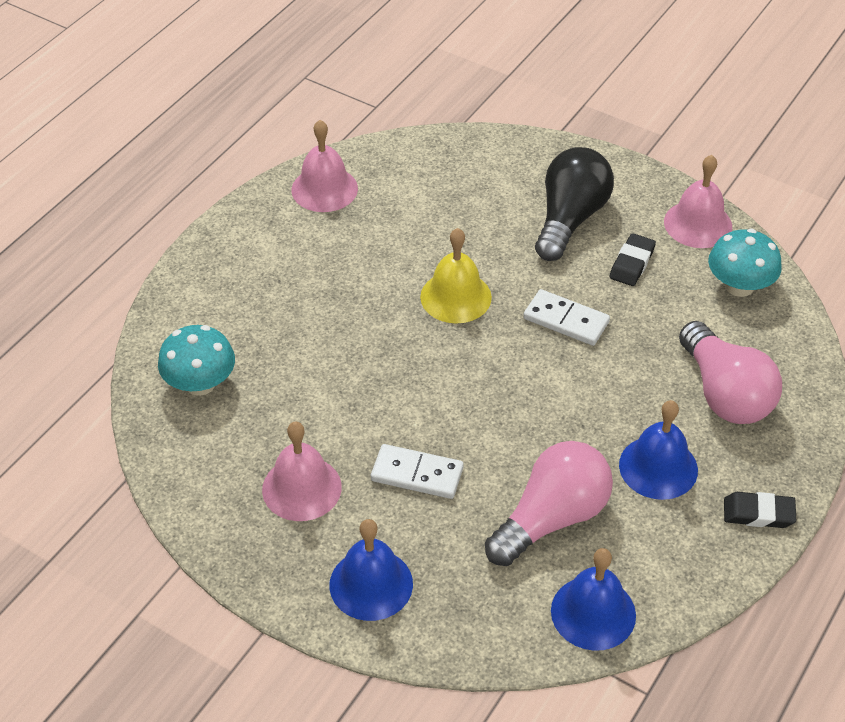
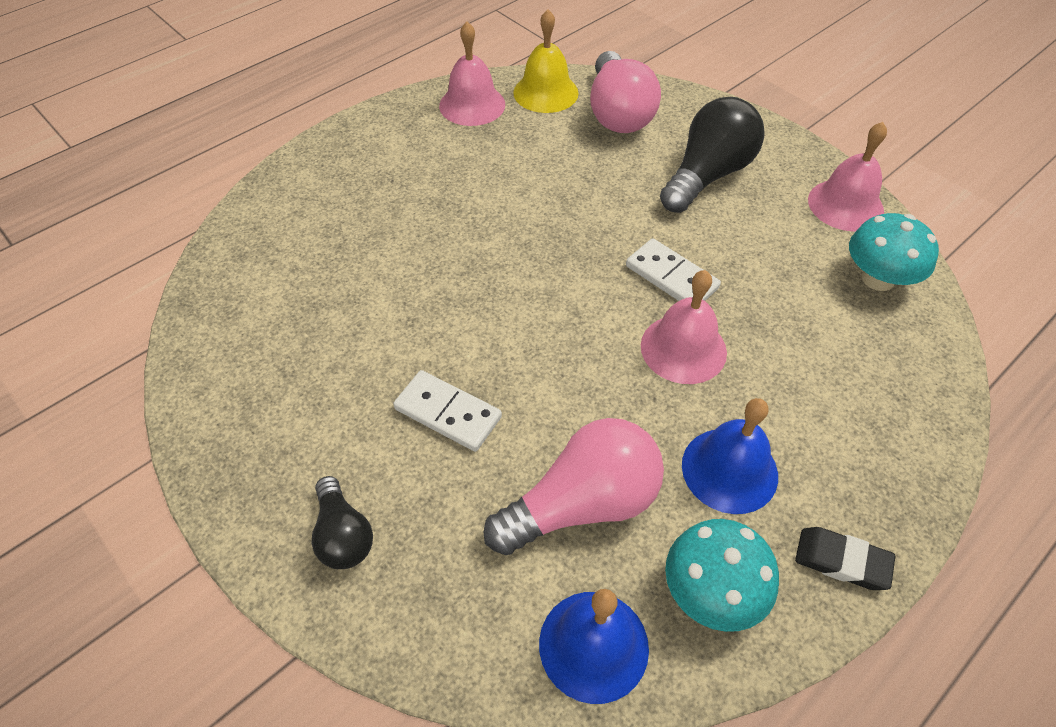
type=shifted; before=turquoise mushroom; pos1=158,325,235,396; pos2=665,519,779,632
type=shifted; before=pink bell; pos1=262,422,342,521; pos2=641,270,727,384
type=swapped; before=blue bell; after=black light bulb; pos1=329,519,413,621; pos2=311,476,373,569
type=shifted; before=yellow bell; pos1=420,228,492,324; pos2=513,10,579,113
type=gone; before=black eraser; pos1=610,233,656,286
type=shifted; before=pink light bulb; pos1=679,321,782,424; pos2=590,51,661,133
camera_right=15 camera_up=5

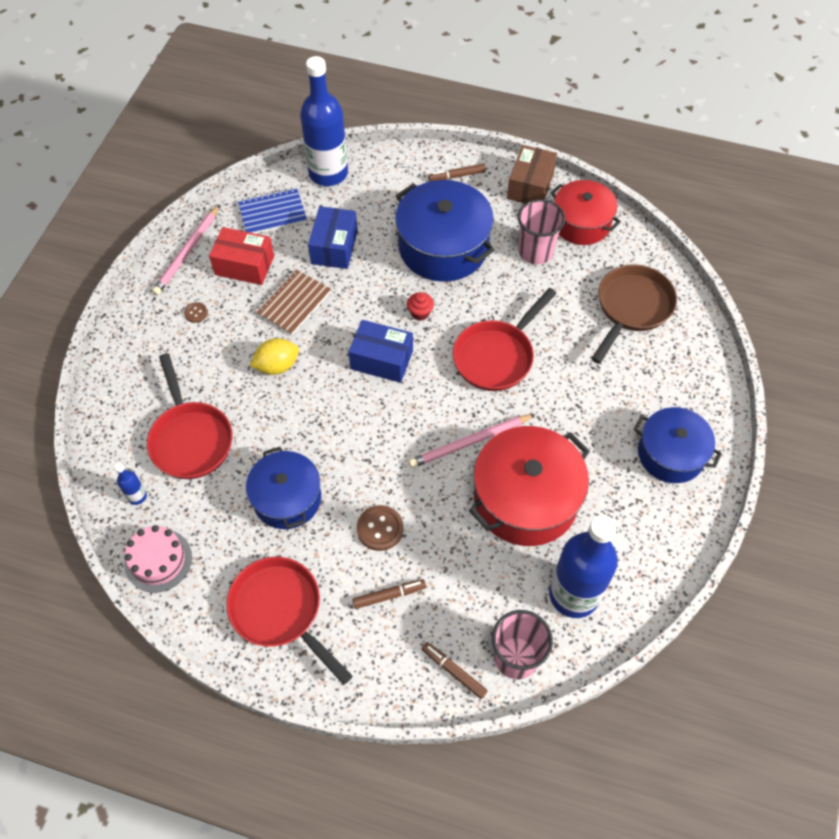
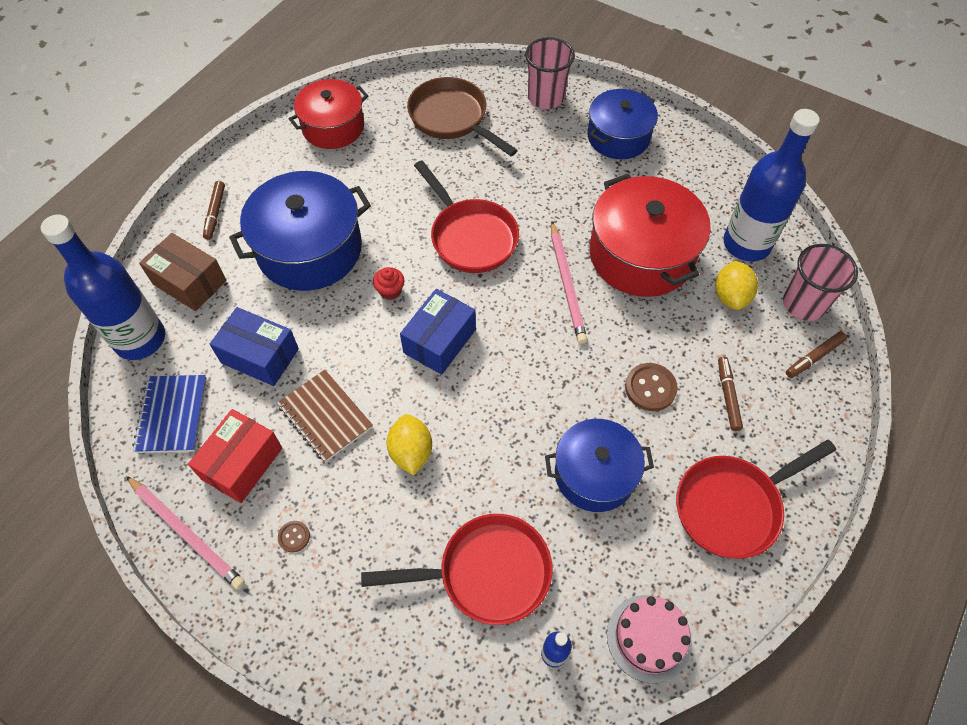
type=shifted; before=brown box; pos1=507,145,557,204; pos2=139,233,226,311
type=shifted; before=pink cup; pos1=518,199,565,264; pos2=525,37,575,109
type=new; after=yellow lemon; pos2=715,261,758,310
camera_right=-75 camera_up=0

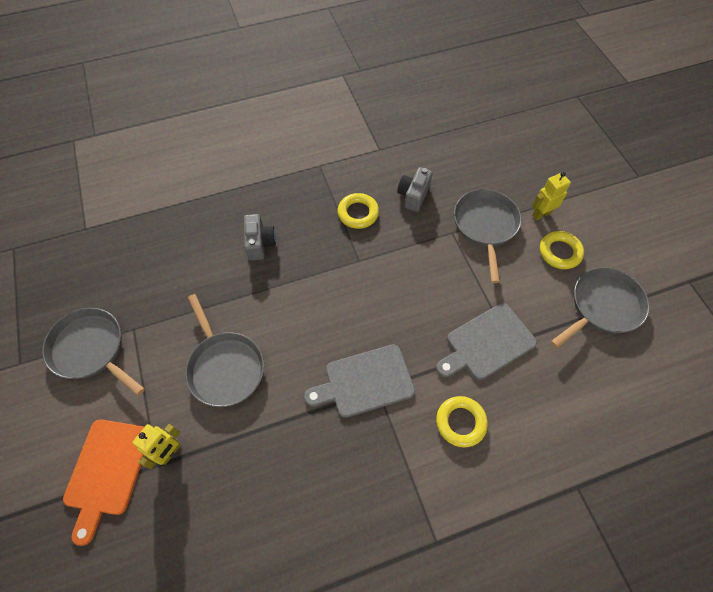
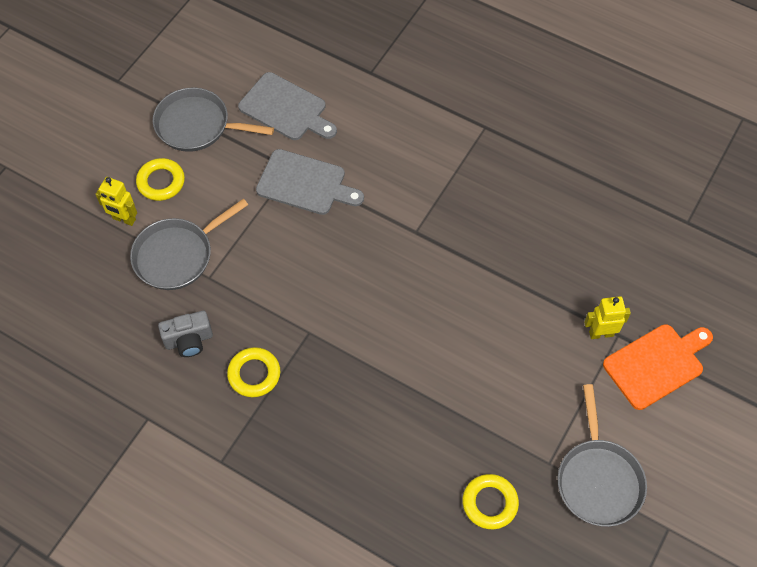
type=gone; before=grey pan; pos1=185,294,264,407
type=gone; before=grey camera; pos1=244,214,276,261
type=shifted; before=grey cutting board; pos1=304,344,415,418; pos2=238,72,337,140
type=shifted; before=yellow ring; pos1=436,396,488,448; pos2=462,474,519,529
camera_right=-130 camera_up=0

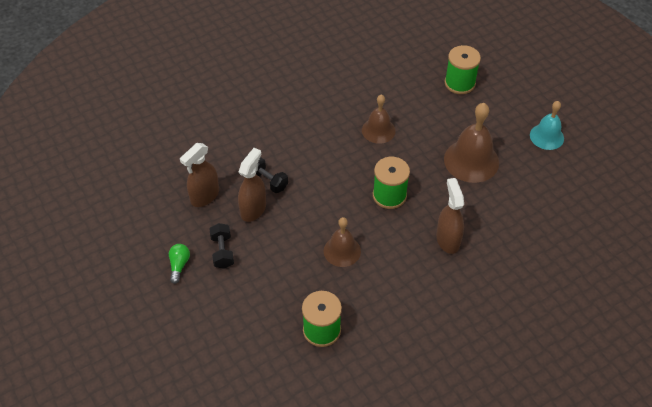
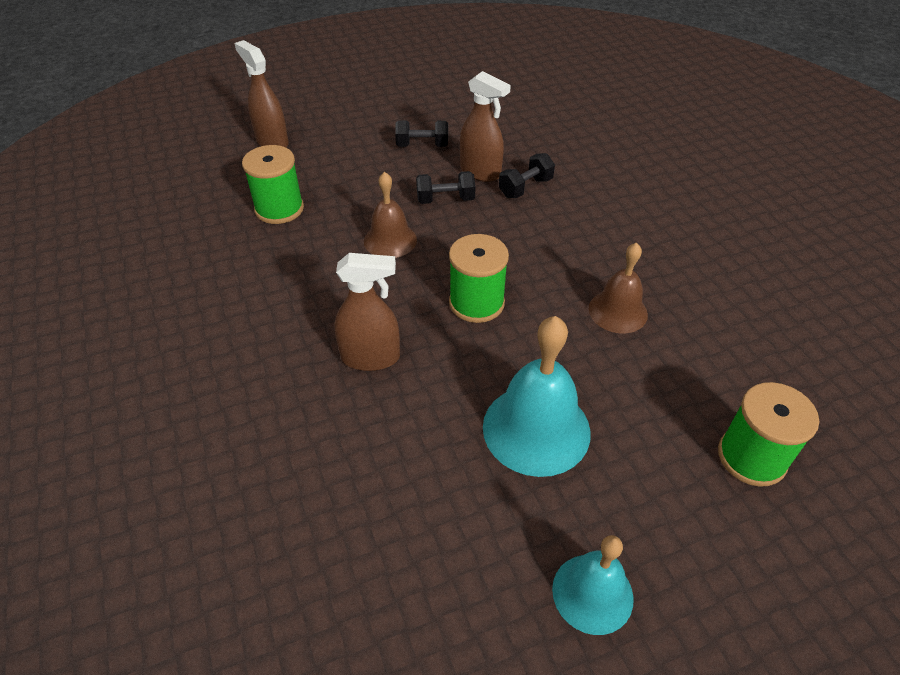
type=gone; before=green light bulb; pos1=169,244,190,284
type=shifted; before=brown spray bottle; pos1=180,143,219,207; pos2=234,40,289,147
type=repainted; before=brown bell; after=turquoise bell; pos1=444,103,499,183; pos2=483,316,591,477
type=new; after=black dumbbell; pos2=416,171,475,204
camera_right=100 camera_up=-5

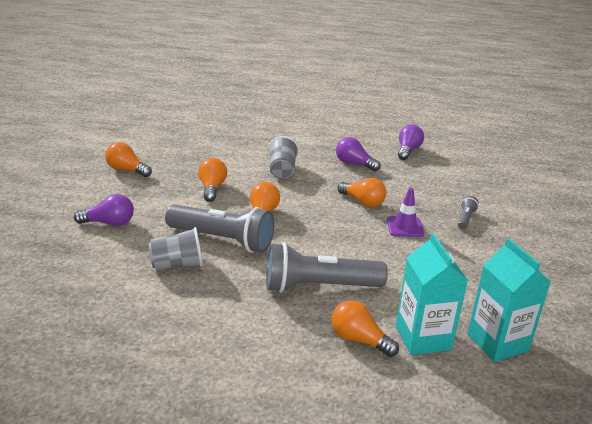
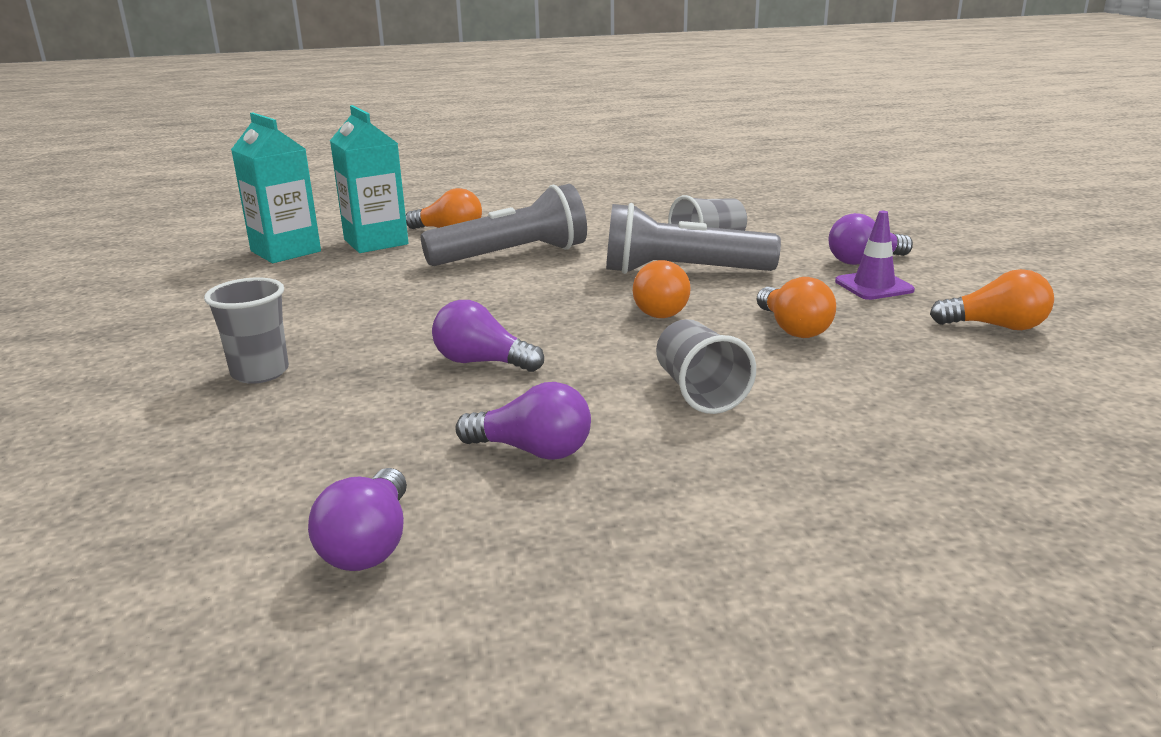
type=repainted; before=orange light bulb; after=purple light bulb; pos1=338,178,386,207; pos2=432,300,544,372
type=shifted; before=purple traffic cone; pos1=387,188,425,237; pos2=835,211,915,300
type=swapped; before=grey flashlight; after=grey cup; pos1=458,196,479,229; pos2=204,278,289,384
camera_right=165 camera_up=-5

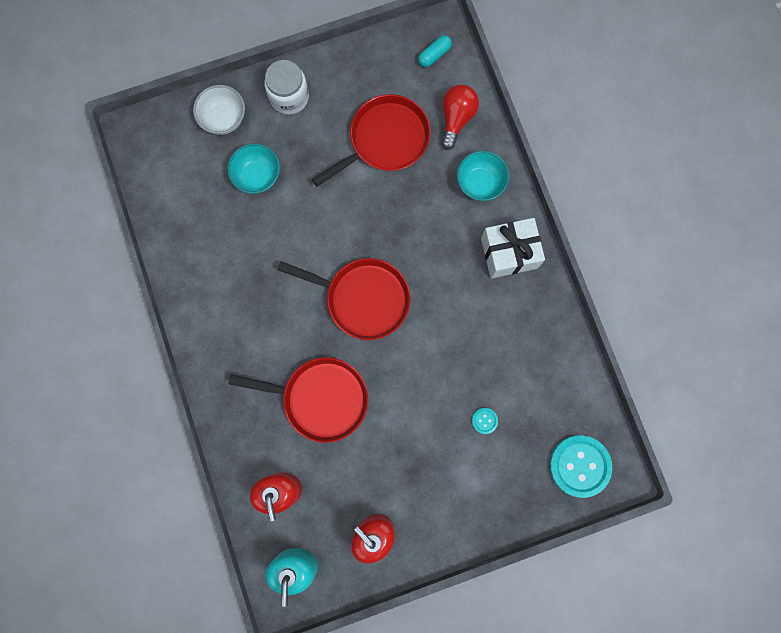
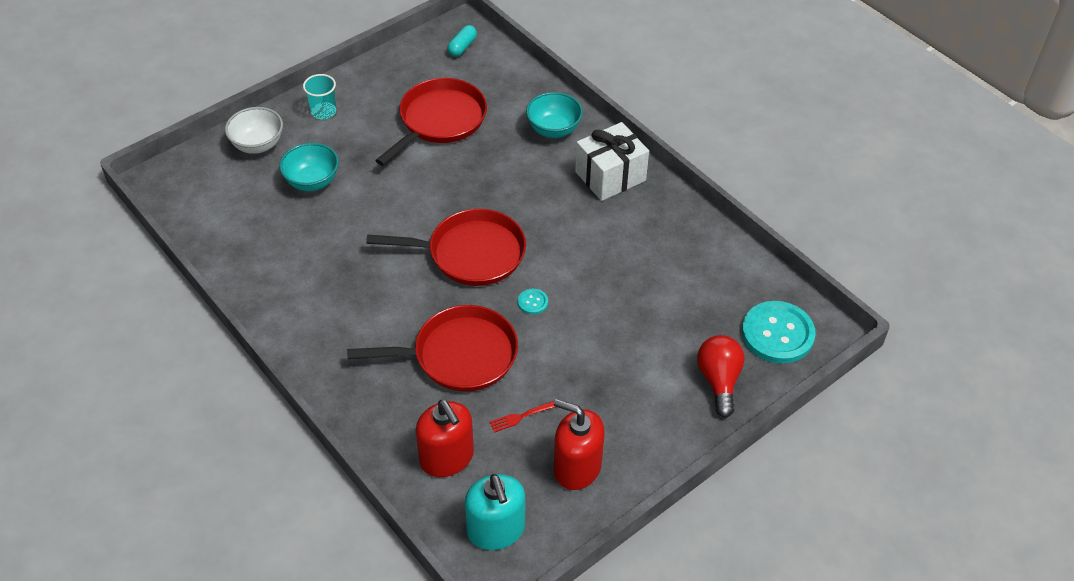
type=swapped; before=white jar; after=turquoise cup; pos1=264,60,309,115; pos2=303,74,336,120
type=shifted; before=red light bulb; pos1=441,85,479,150; pos2=697,335,745,418
type=shifted; before=turquoise button; pos1=472,408,498,434; pos2=518,289,548,315
type=new; after=red fork; pos2=489,401,555,433
camera_right=-20 camera_up=-30

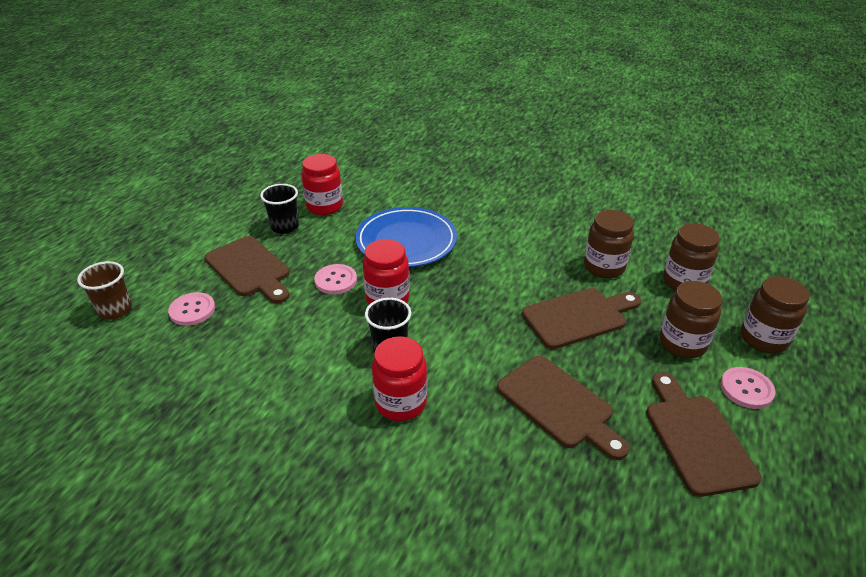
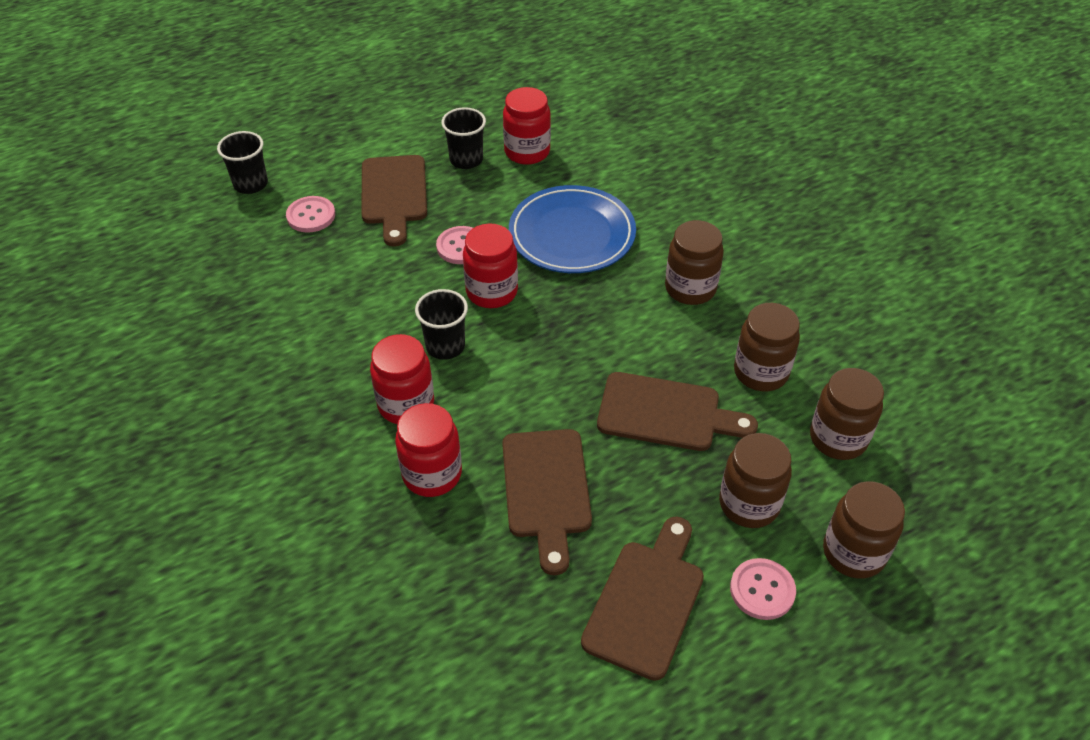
type=repainted; before=brown cup; after=black cup; pos1=77,261,132,320; pos2=217,131,268,194
type=new; after=red jar; pos2=395,403,462,497
type=new; after=brown jar; pos2=665,220,724,305
camera_right=35 camera_up=10

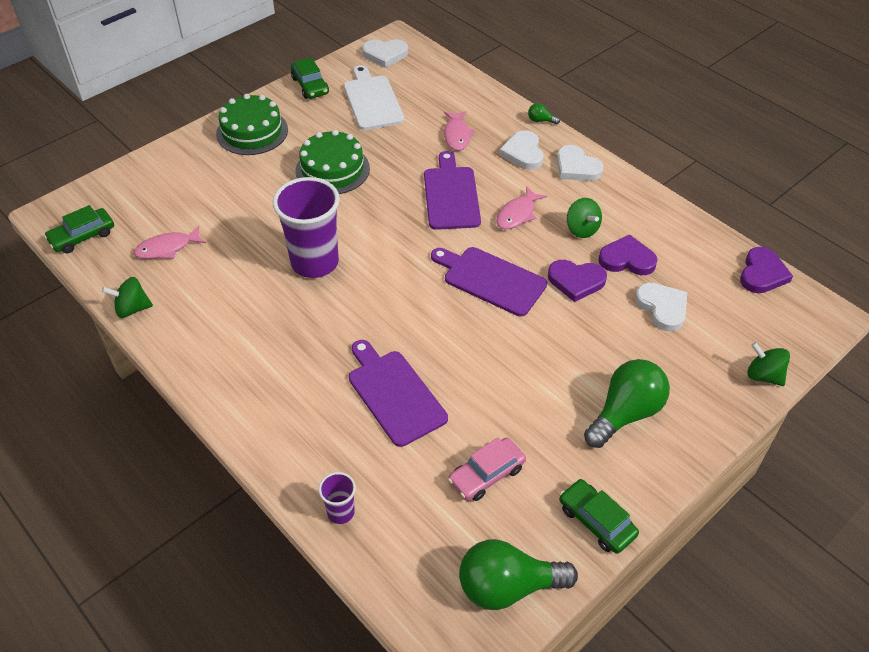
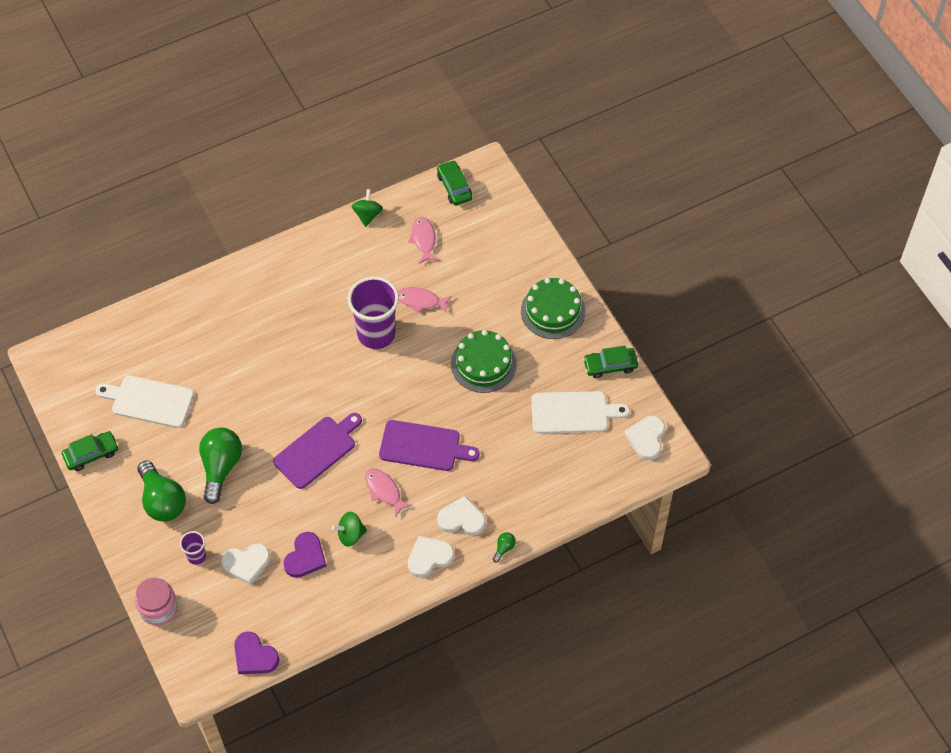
type=shifted; before=purple cup; pos1=319,472,356,524; pos2=180,531,206,565
type=gone; before=purple cutting board; pos1=349,340,448,447
type=shifted; before=pink fish; pos1=444,111,476,151; pos2=398,287,452,314
type=swapped; before=pink car; after=white cutting board; pos1=448,437,526,501; pos2=96,375,194,428
type=shifted; before=green light bulb; pos1=459,539,578,610; pos2=199,427,242,504
type=gone; before=purple heart; pos1=548,260,607,302
type=swapped; before=green spinning top; after=pink jar; pos1=747,342,790,386; pos2=135,578,178,625
camera_right=105 camera_up=10

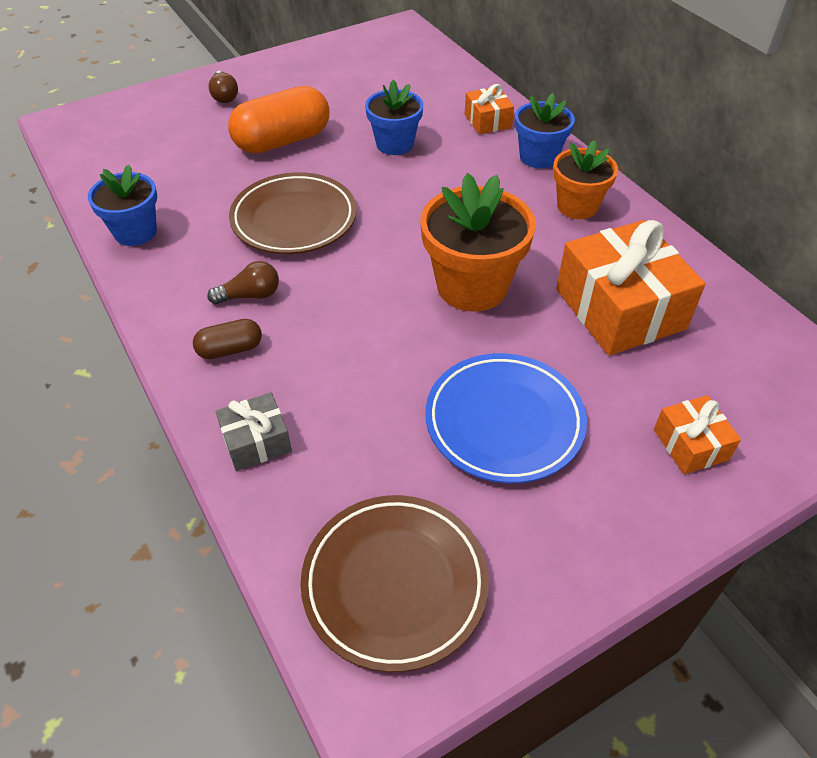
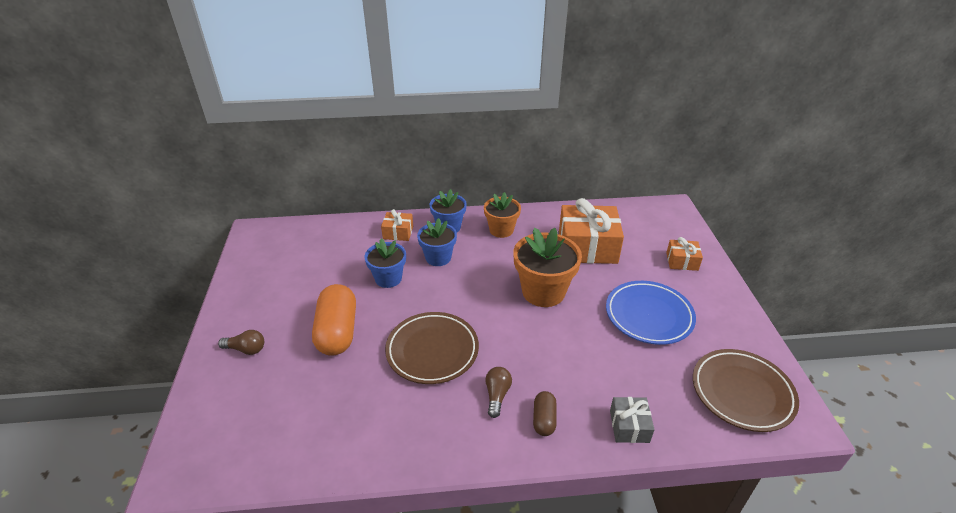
type=shifted; before=blue flower pot; pos1=88,164,157,246; pos2=417,218,457,266
camera_right=-65 camera_up=-10

